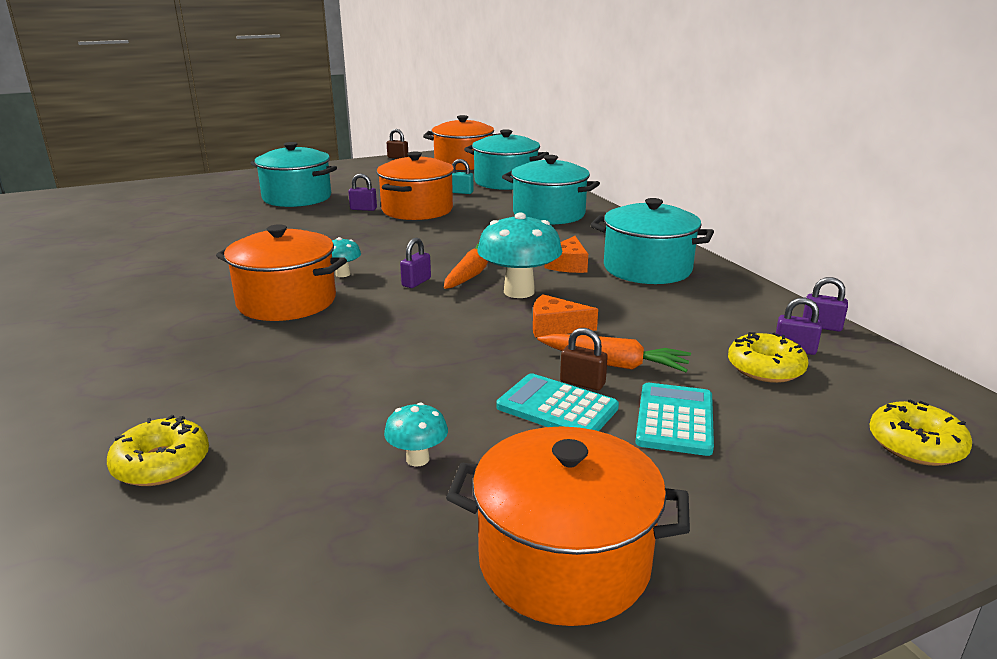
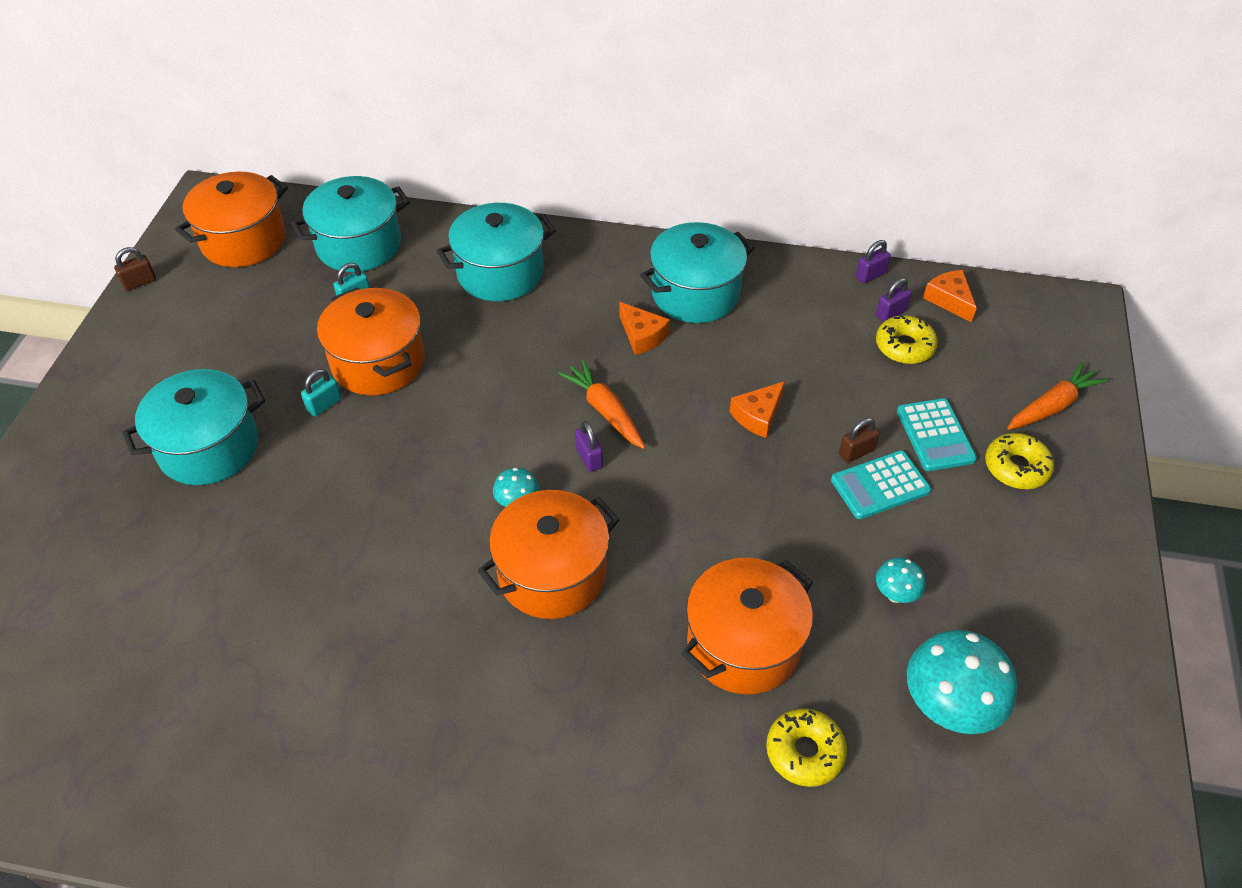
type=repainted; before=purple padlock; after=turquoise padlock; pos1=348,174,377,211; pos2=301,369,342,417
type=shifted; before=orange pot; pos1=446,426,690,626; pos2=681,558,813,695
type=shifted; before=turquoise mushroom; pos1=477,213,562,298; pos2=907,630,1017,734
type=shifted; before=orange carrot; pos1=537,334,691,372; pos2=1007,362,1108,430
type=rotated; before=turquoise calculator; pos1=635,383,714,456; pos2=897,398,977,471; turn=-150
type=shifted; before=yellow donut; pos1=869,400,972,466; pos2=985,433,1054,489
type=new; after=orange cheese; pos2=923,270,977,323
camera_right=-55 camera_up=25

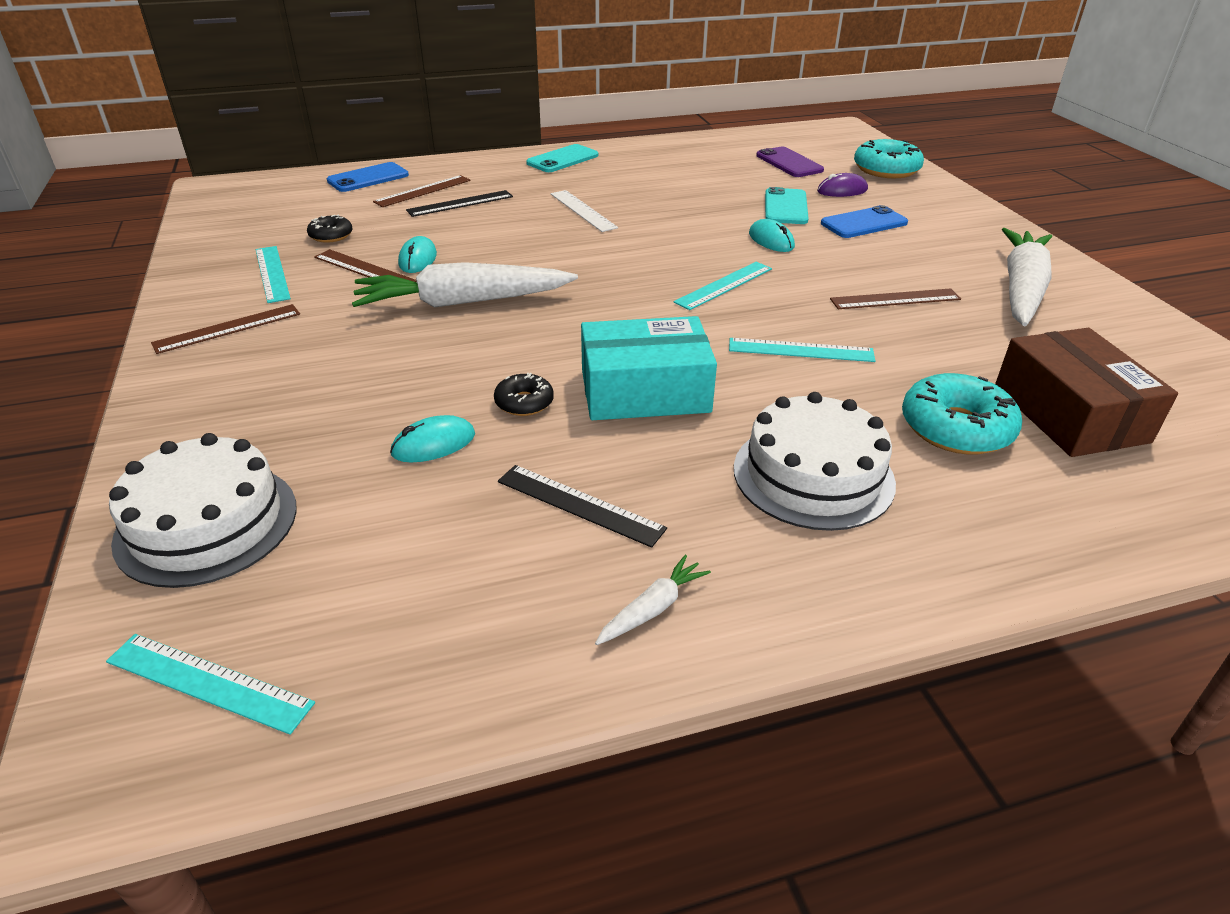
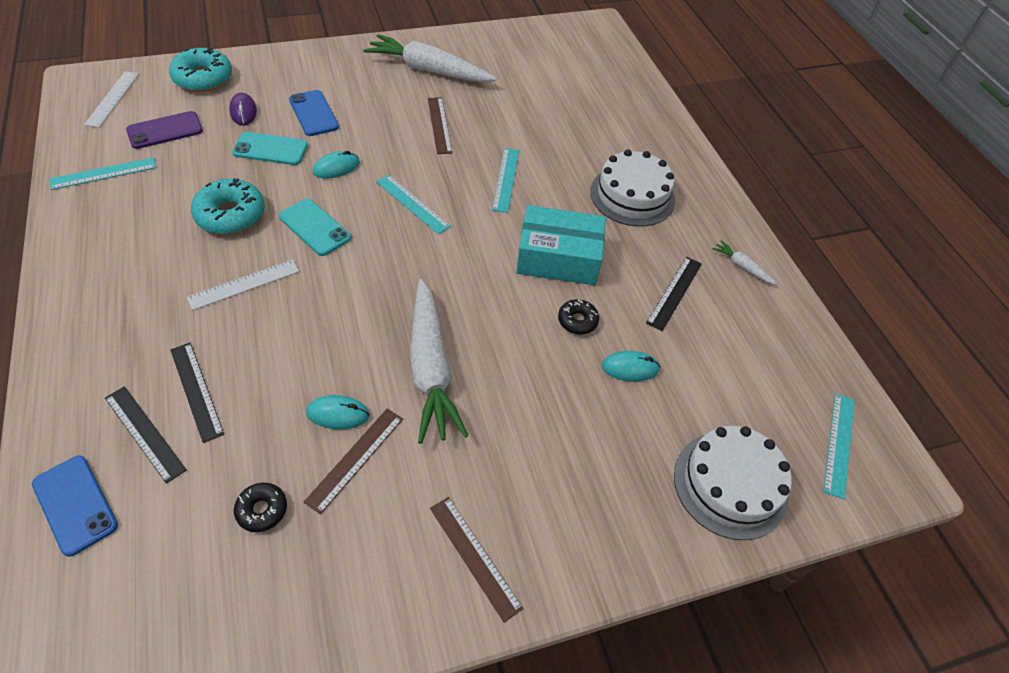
type=shifted; before=turquoise ruler; pos1=256,246,291,303; pos2=50,157,156,190
type=repainted; before=brown ruler; after=black ruler; pos1=373,175,471,207; pos2=105,386,187,484
type=rotated; before=turquoise mouse; pos1=390,415,475,462; pos2=602,351,660,382; turn=-60
type=shifted; before=turquoise phone; pos1=526,144,598,172; pos2=279,199,351,256
type=rotated; before=turquoise box; pos1=581,316,717,420; pos2=516,205,606,285; turn=-75
type=shifted; before=turquoise donut; pos1=902,373,1022,455; pos2=191,178,265,234
type=gone; before=brown box; pos1=995,328,1178,457
type=new; after=white ruler; pos2=84,72,139,127
camera_right=-95 camera_up=15

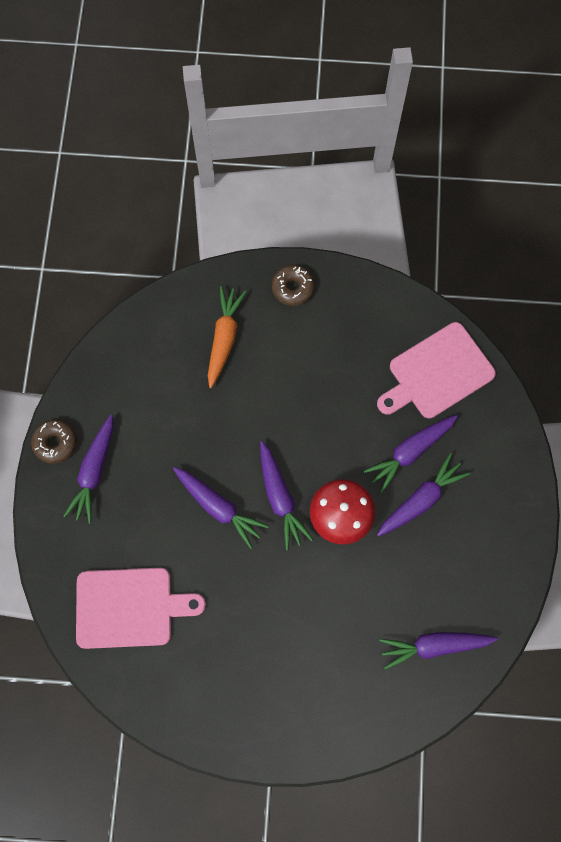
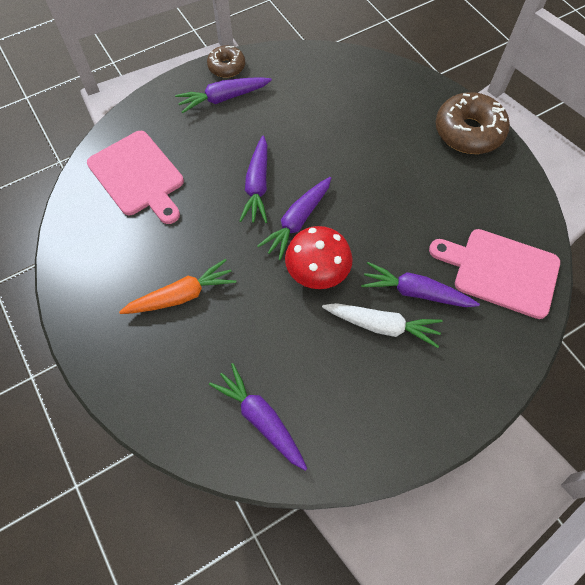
type=shifted; before=orange carrot; pos1=208,286,247,388; pos2=119,259,236,314
type=scaled; before=brown donut; pos1=272,265,315,306; pos2=435,92,510,154; scale=1.75
type=repainted; before=purple carrot; after=white carrot; pos1=377,453,470,537; pos2=322,303,442,348
camera_right=55 camera_up=-10

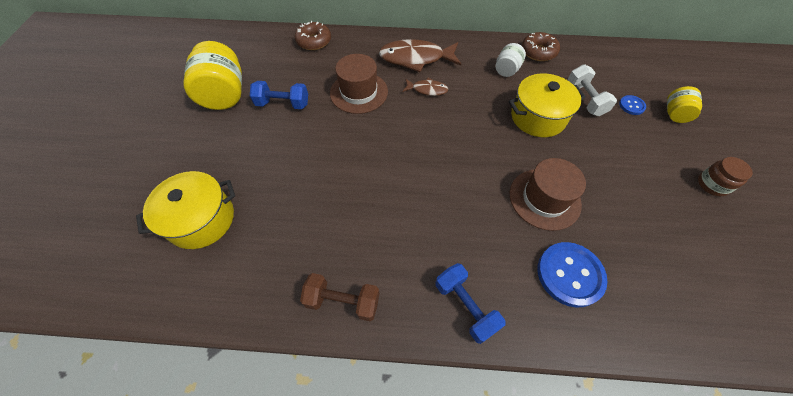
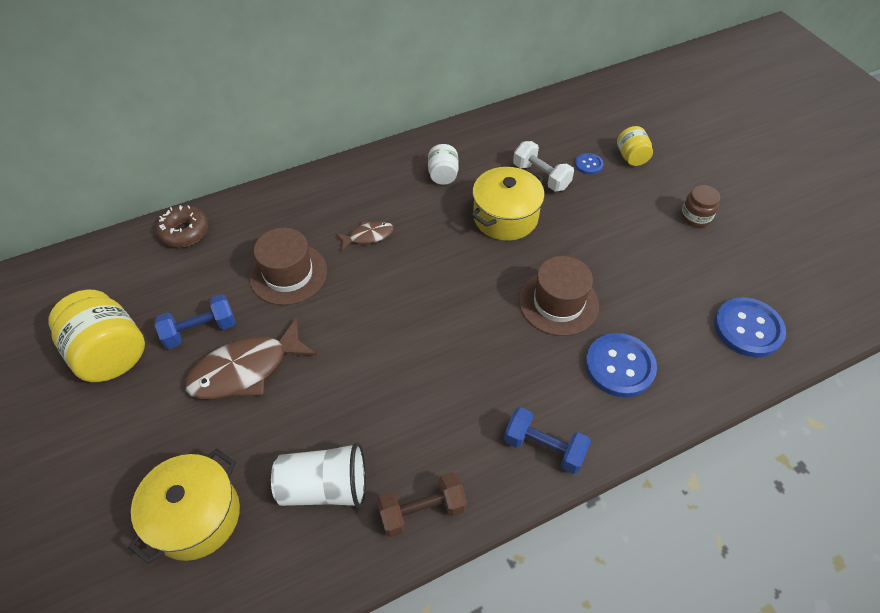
type=shifted; before=brown fish; pos1=379,39,461,72; pos2=185,317,317,399
type=gone; before=brown donut; pos1=522,32,560,61
type=new; after=white cup; pos2=271,442,366,508
type=new; after=blue button; pos2=714,297,786,357
camera_right=-30 camera_up=-5

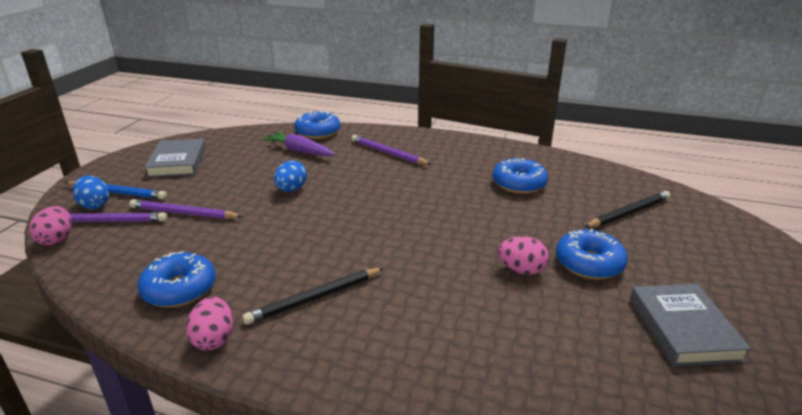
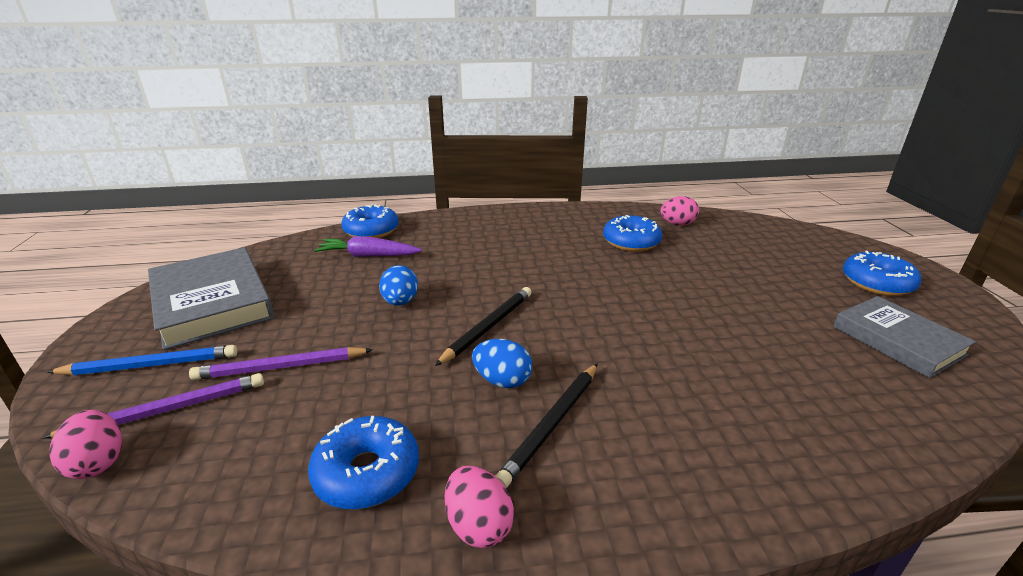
type=shifted; before=blue egg; pos1=72,175,109,209; pos2=472,339,532,388
type=scaled; before=grey book; pos1=144,138,206,177; pos2=148,247,274,350; scale=1.5
type=gone; before=purple pencil; pos1=351,135,432,165
type=shifted; before=pink egg; pos1=498,236,549,275; pos2=660,196,699,225
type=shifted; before=blue donut; pos1=556,229,628,279; pos2=843,251,921,296
type=shifted; before=black pencil; pos1=584,191,670,228; pos2=435,287,532,366
camera_right=-25 camera_up=0

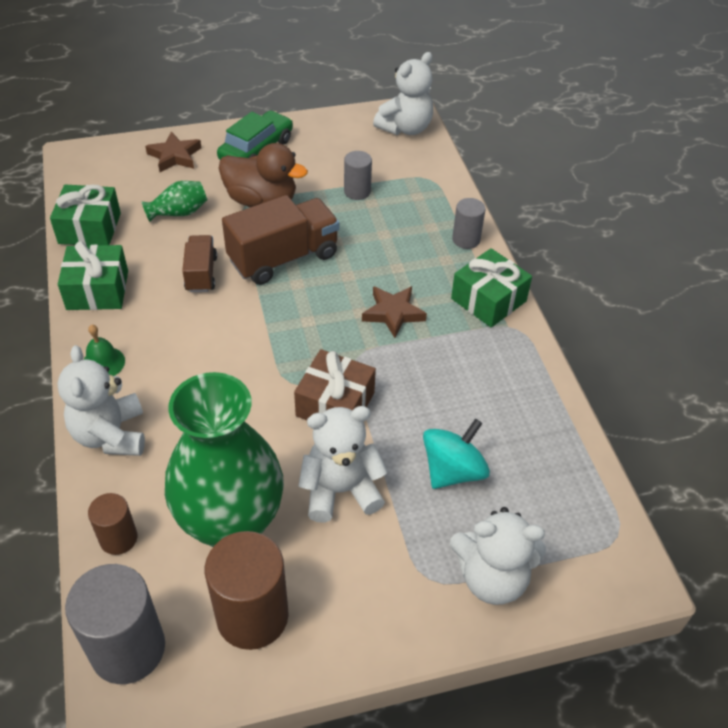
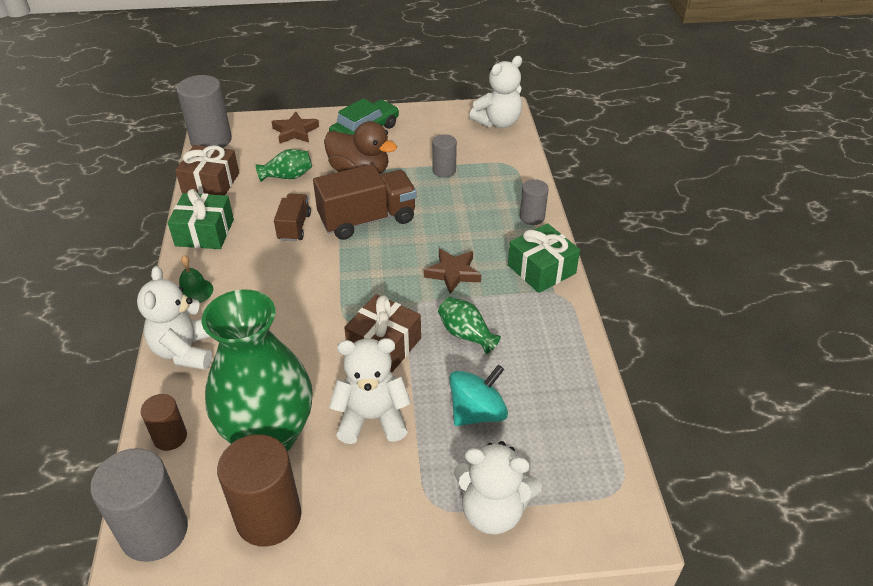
type=repainted; before=green gift; after=brown gift; pos1=50,184,121,246; pos2=175,145,239,195
type=new; after=grey cylinder; pos2=176,75,232,148
type=new; after=green vase; pos2=438,297,501,354
camera_right=10 camera_up=-5

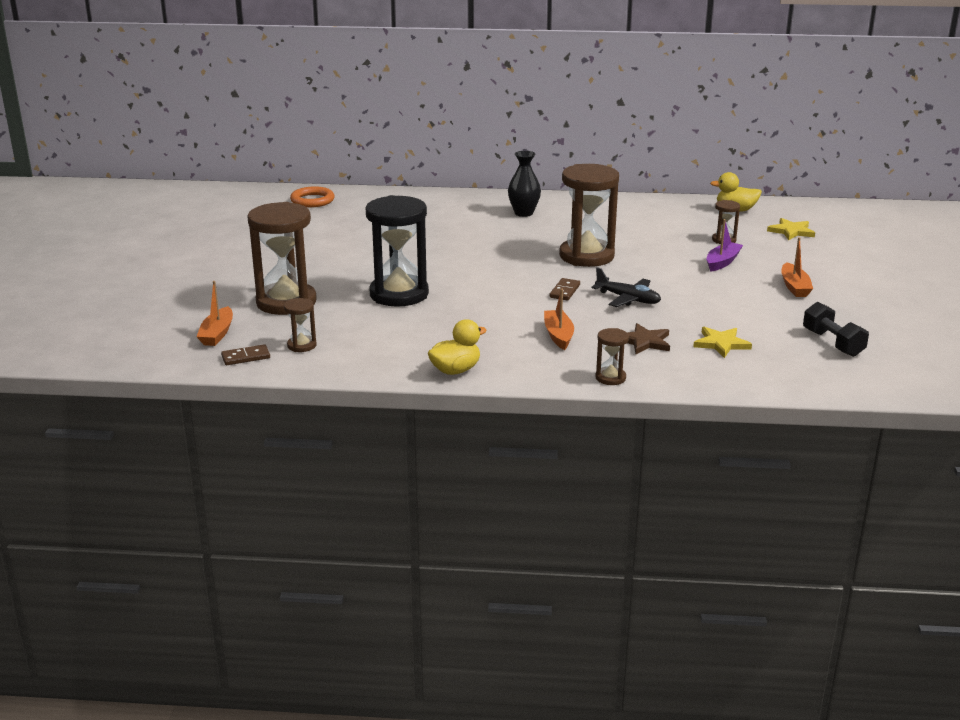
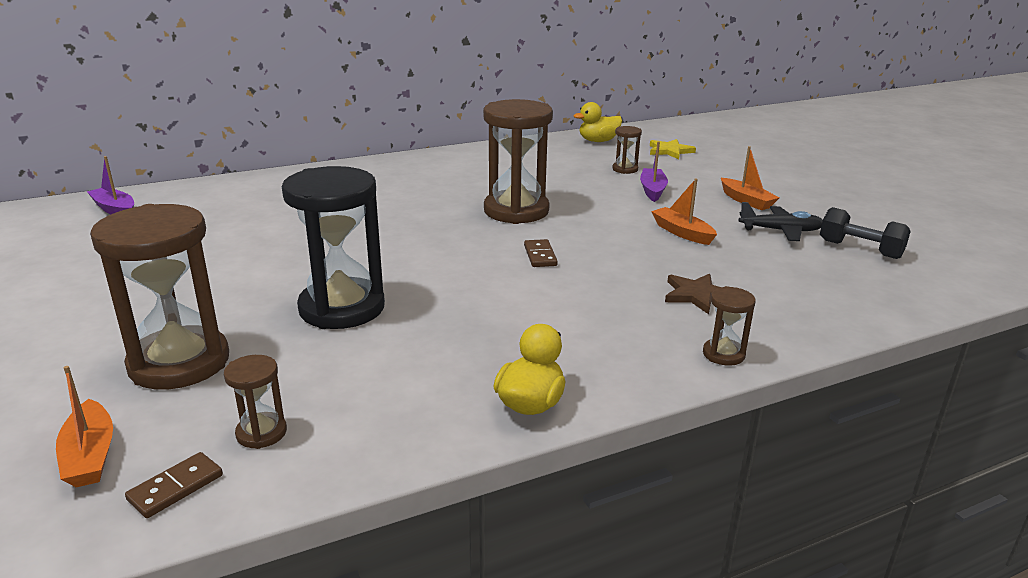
type=swapped; before=orange ring; after=purple boat; pos1=290,186,335,207; pos2=87,156,134,215
type=gone; before=black vase; pos1=508,151,541,217
type=shifted; before=orange boat; pos1=544,289,574,350; pos2=651,179,717,245
type=shifted; before=black plane; pos1=591,268,661,307; pos2=739,202,823,241
type=gone; before=yellow star; pos1=693,327,752,358
camera_right=-30 camera_up=0

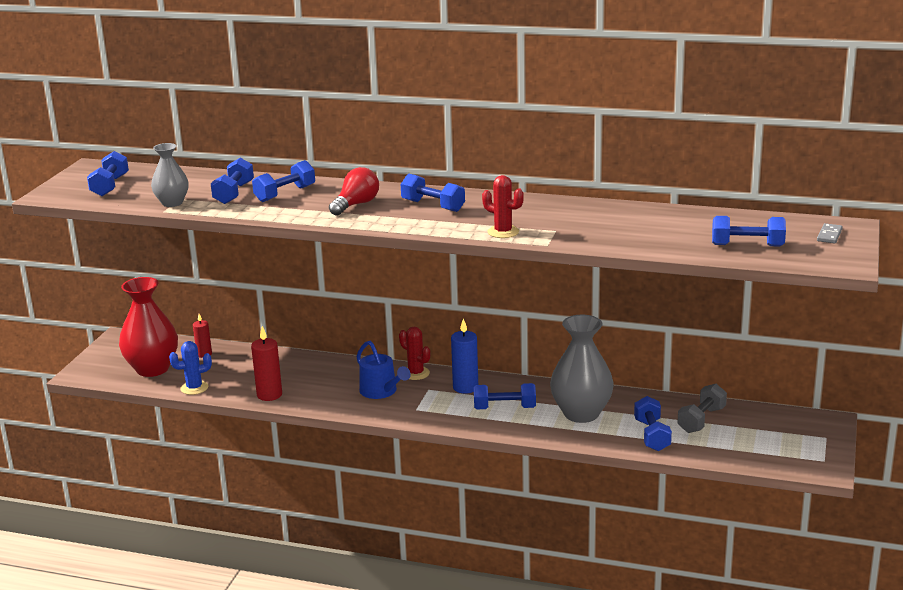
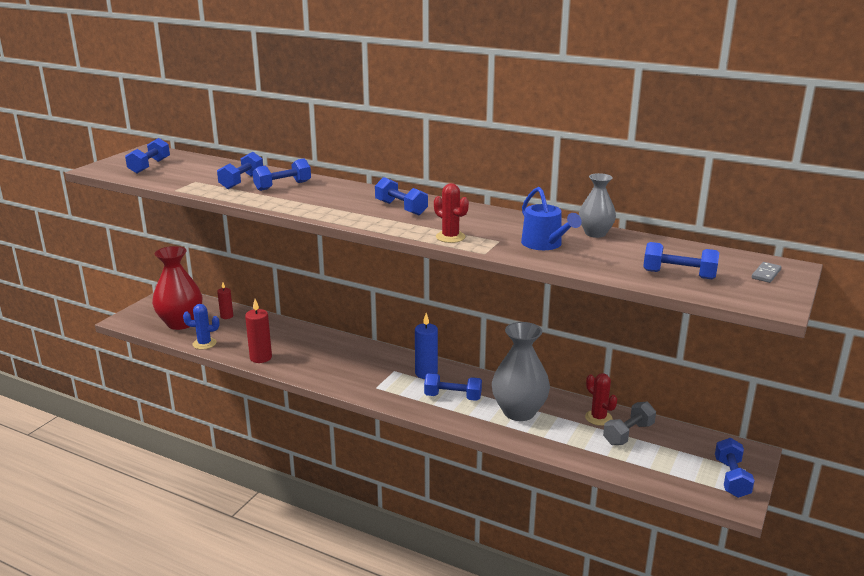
type=shifted; before=grey vase; pos1=151,143,189,207; pos2=579,173,616,238
type=gone; before=red light bulb; pos1=329,167,379,216
type=shifted; before=blue watering can; pos1=356,341,411,399; pos2=521,187,582,250
type=shifted; before=red cactus; pos1=399,327,430,380; pos2=585,373,617,426
type=shifted; before=blue dumbbell; pos1=634,396,672,451; pos2=715,438,755,498
camera_right=10 camera_up=0

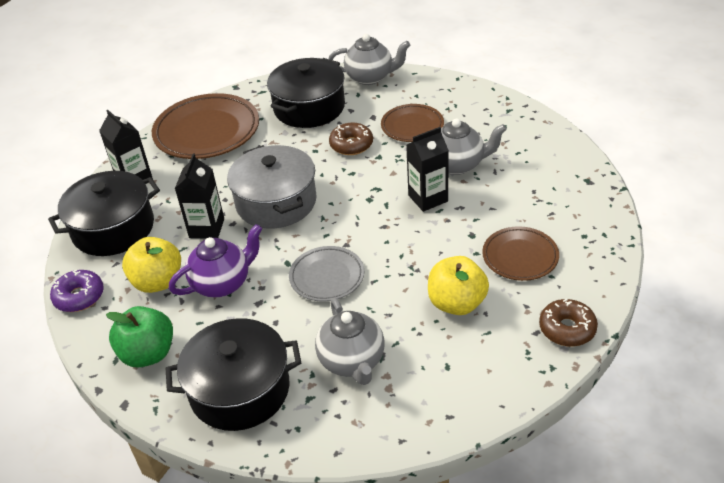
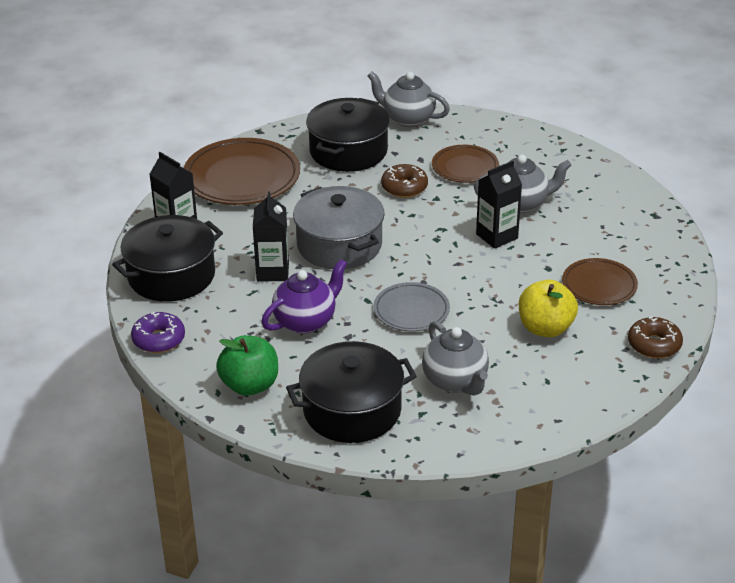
type=gone; before=yellow apple; pos1=122,237,181,293
type=rotated; before=grey teapot; pos1=329,34,410,85; pos2=367,71,450,127; turn=-150
camera_right=-10 camera_up=-5

